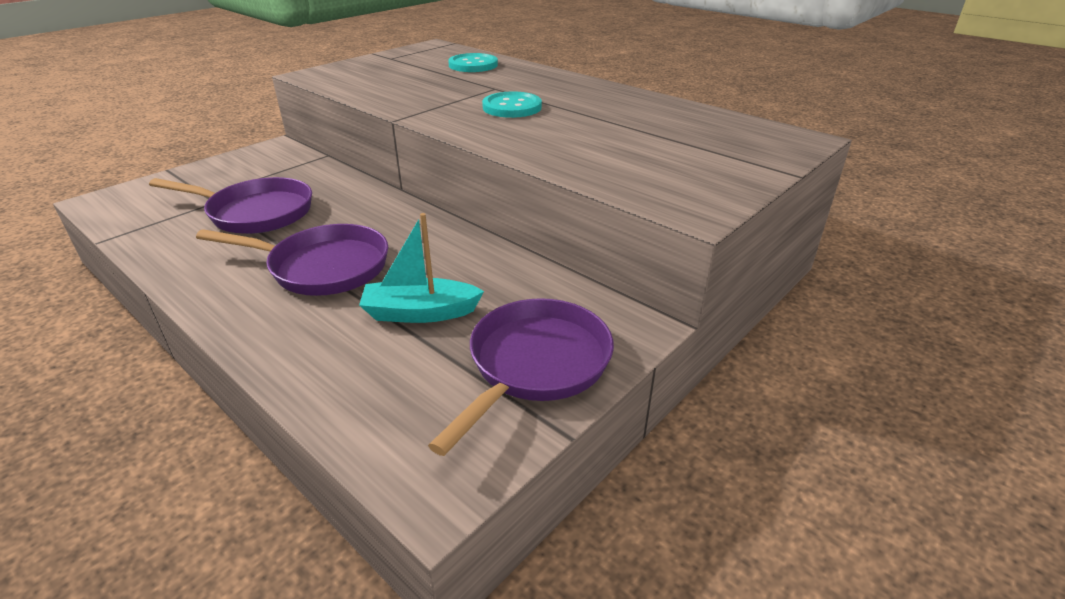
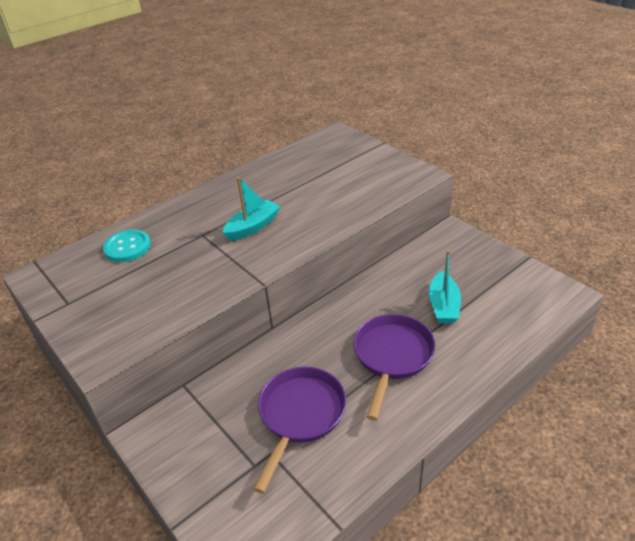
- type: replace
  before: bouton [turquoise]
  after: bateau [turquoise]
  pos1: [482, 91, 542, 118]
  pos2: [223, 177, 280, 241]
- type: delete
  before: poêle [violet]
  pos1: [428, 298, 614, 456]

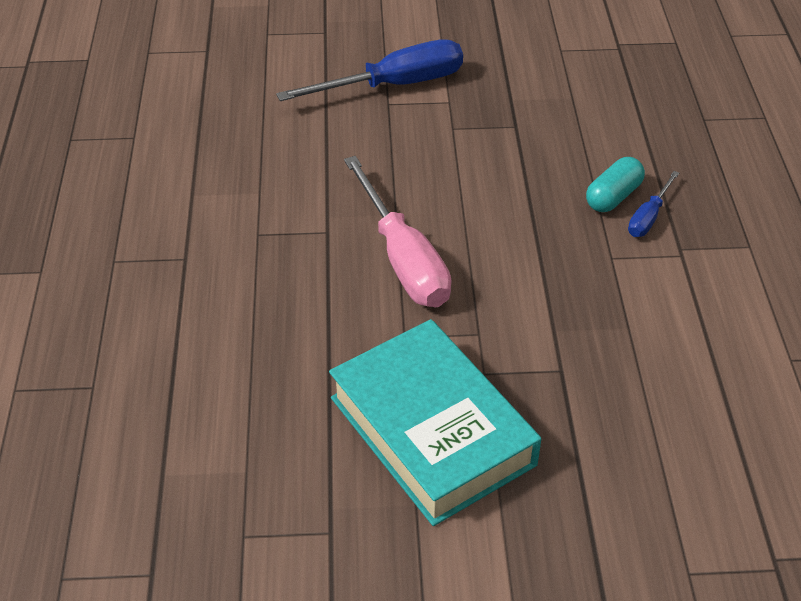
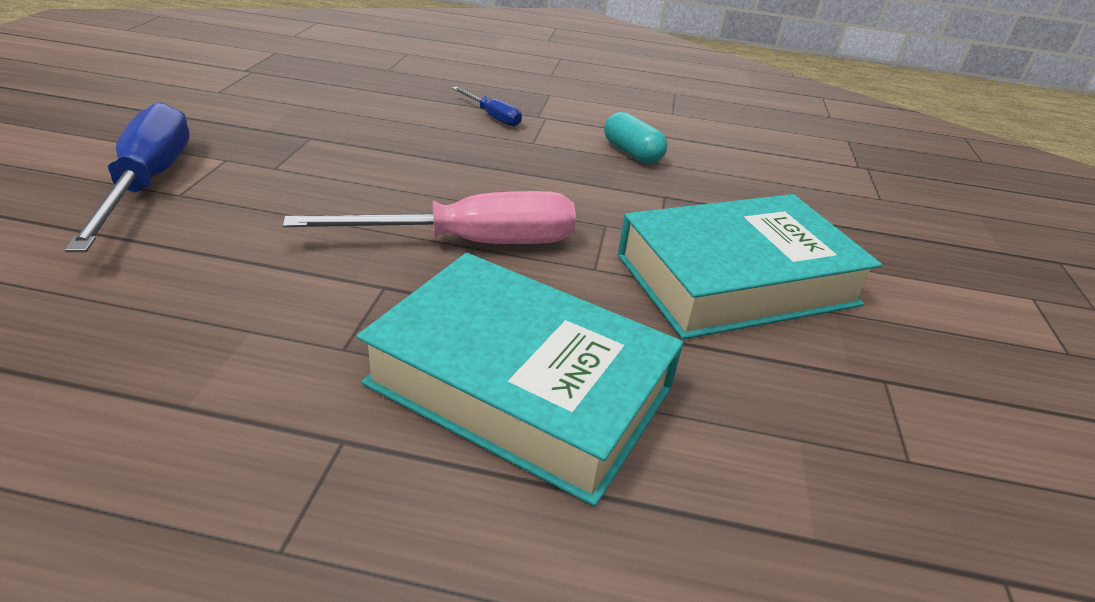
- type: move
  before: gélule [turquoise]
  pos1: [586, 157, 645, 212]
  pos2: [604, 112, 667, 164]
- type: insert
  after: livre [turquoise]
  pos2: [357, 253, 683, 506]

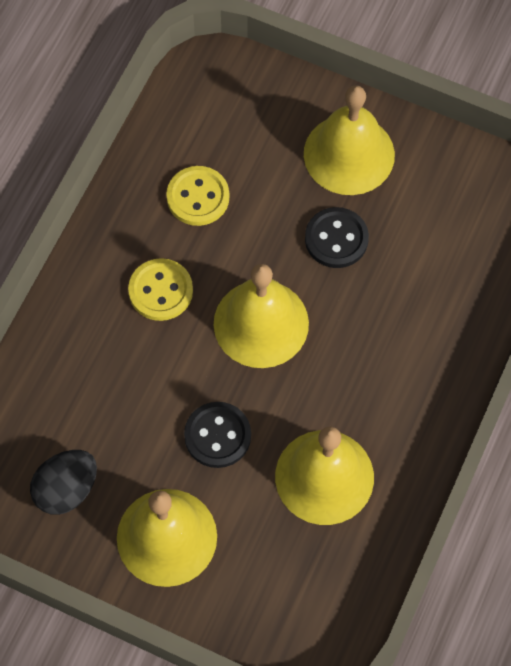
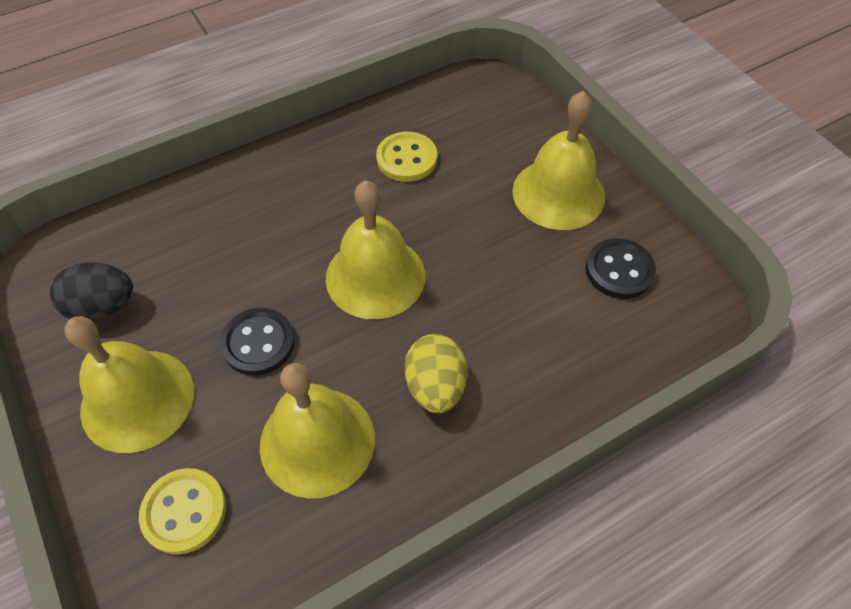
- type: move
  before: bouton [noir]
  pos1: [305, 207, 369, 268]
  pos2: [586, 238, 656, 299]
- type: move
  before: bouton [jaune]
  pos1: [128, 258, 193, 321]
  pos2: [139, 468, 226, 555]
- type: insert
  after: œuf [jaune]
  pos2: [404, 334, 467, 413]

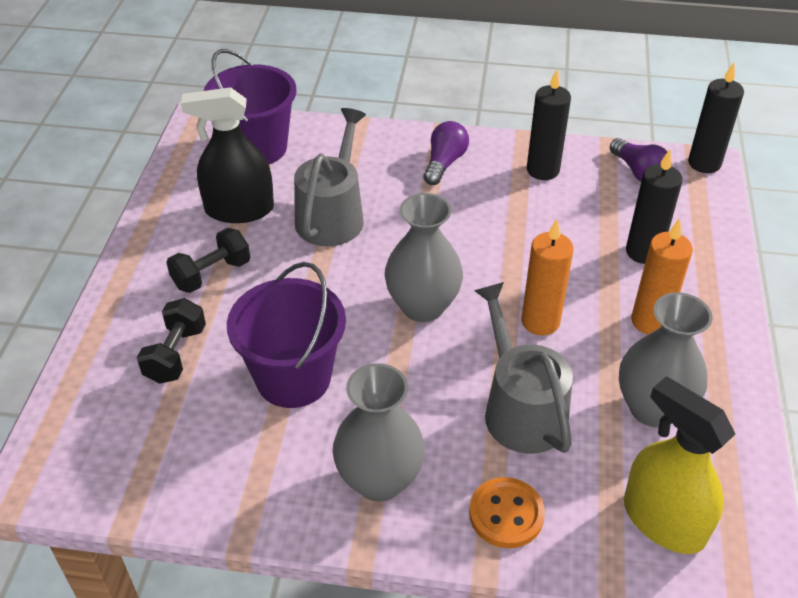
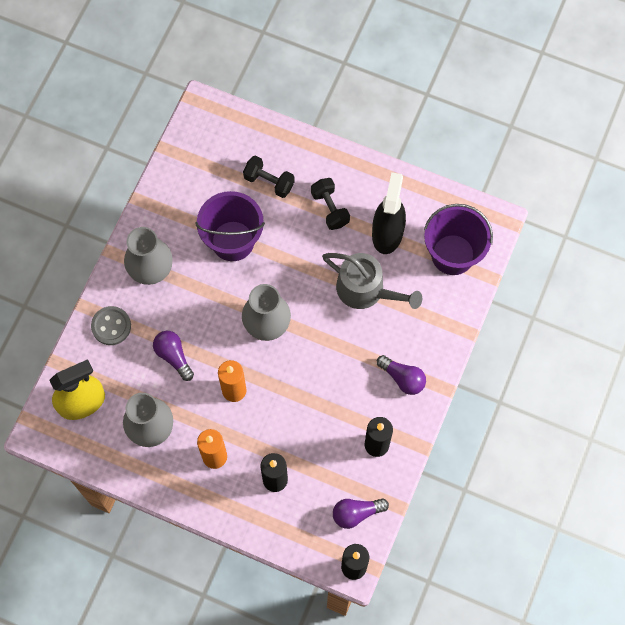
- type: replace
  before: arrosoir [gris]
  after: ampoule [violet]
  pos1: [474, 282, 573, 454]
  pos2: [153, 331, 194, 381]
- type: recolor
  before: bouton [orange]
  after: bouton [gris]
  pos1: [469, 477, 545, 548]
  pos2: [91, 306, 131, 345]

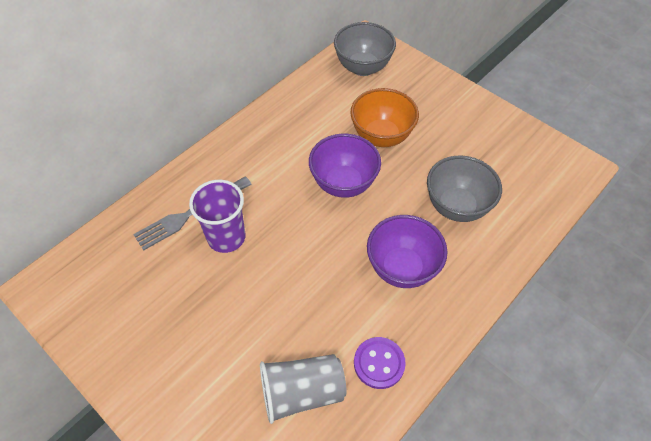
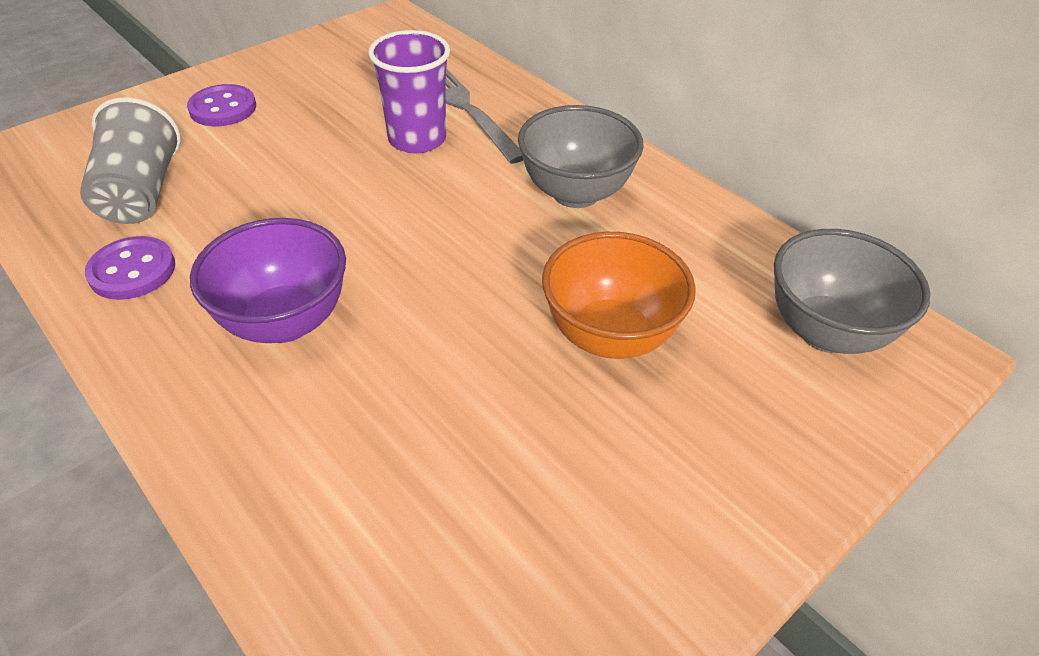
- type: delete
  before: bol [violet]
  pos1: [309, 134, 381, 198]
- type: move
  before: bol [gris]
  pos1: [427, 155, 502, 222]
  pos2: [518, 105, 644, 208]
- type: insert
  after: bouton [violet]
  pos2: [187, 84, 256, 126]

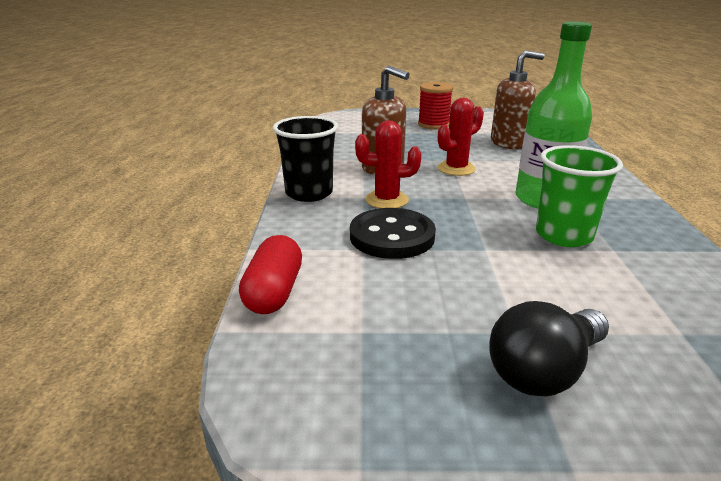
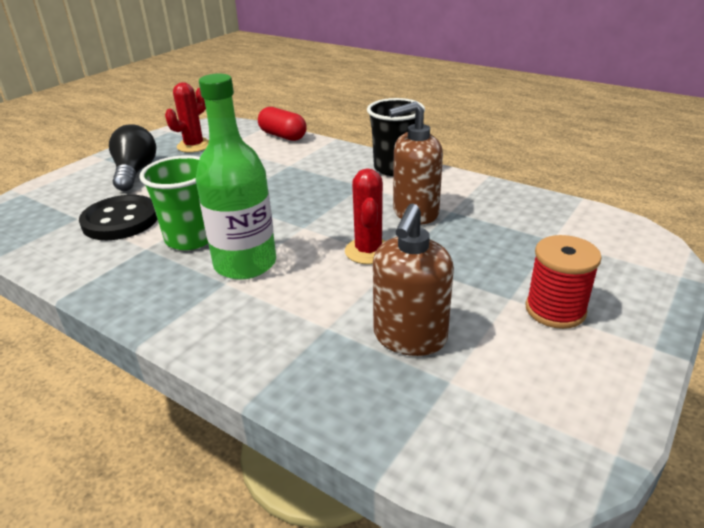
- type: move
  before: cactus [rouge]
  pos1: [355, 120, 421, 208]
  pos2: [165, 82, 209, 153]
- type: move
  before: bouton [noir]
  pos1: [350, 208, 436, 259]
  pos2: [79, 195, 157, 240]

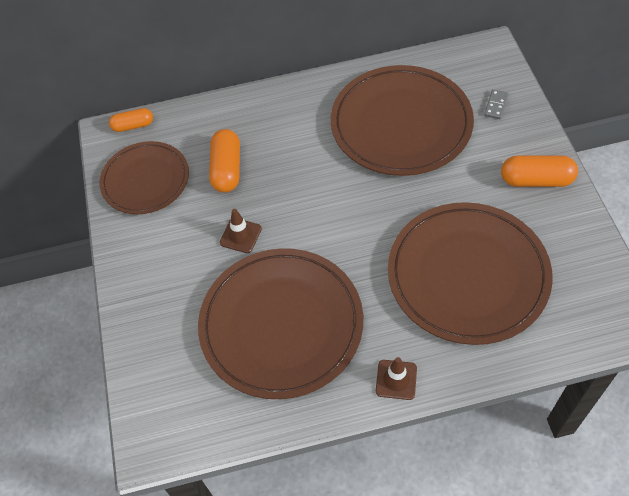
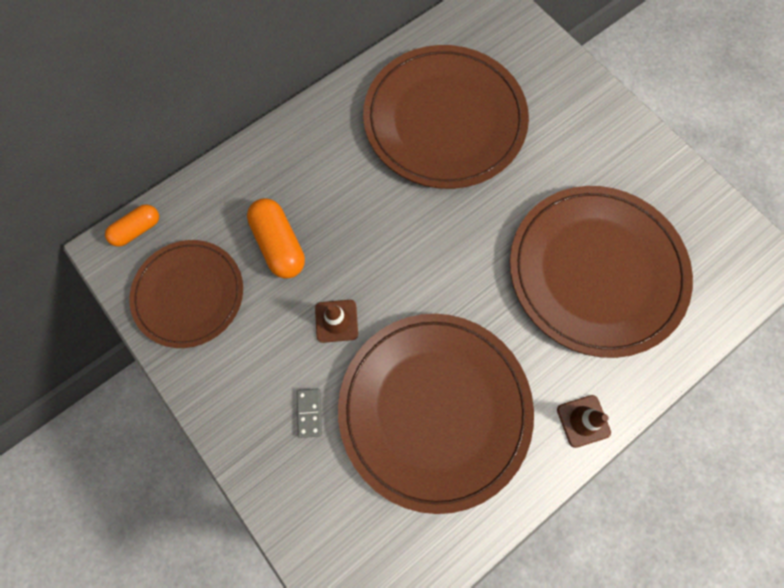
- type: move
  before: domino [gris]
  pos1: [484, 89, 509, 119]
  pos2: [297, 388, 322, 438]
- type: delete
  before: gélule [orange]
  pos1: [501, 155, 578, 187]

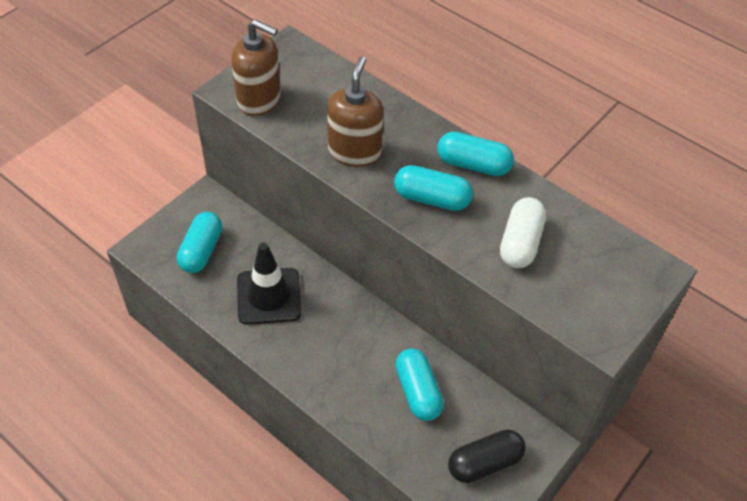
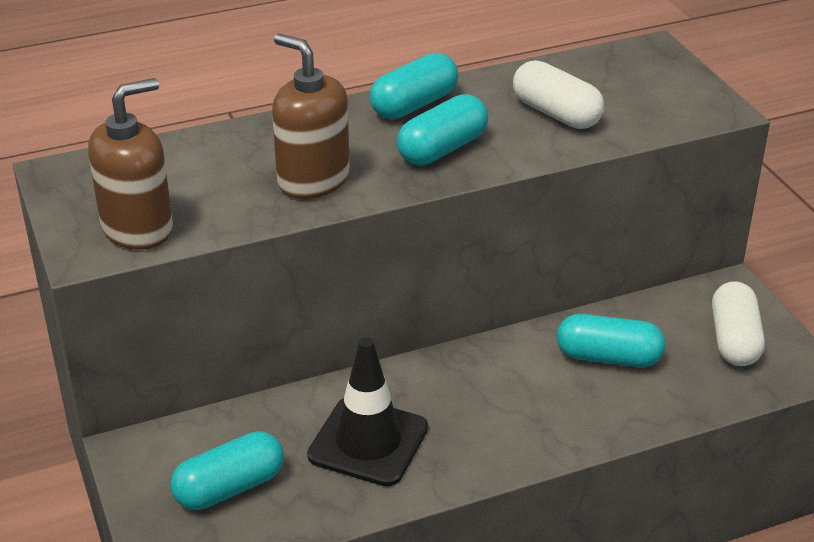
- type: rotate
  before: gélule [turquoise]
  pos1: [177, 212, 222, 273]
  pos2: [171, 431, 284, 510]
  turn: -75
- type: recolor
  before: gélule [noir]
  after: gélule [blanc]
  pos1: [448, 430, 526, 483]
  pos2: [712, 281, 765, 366]

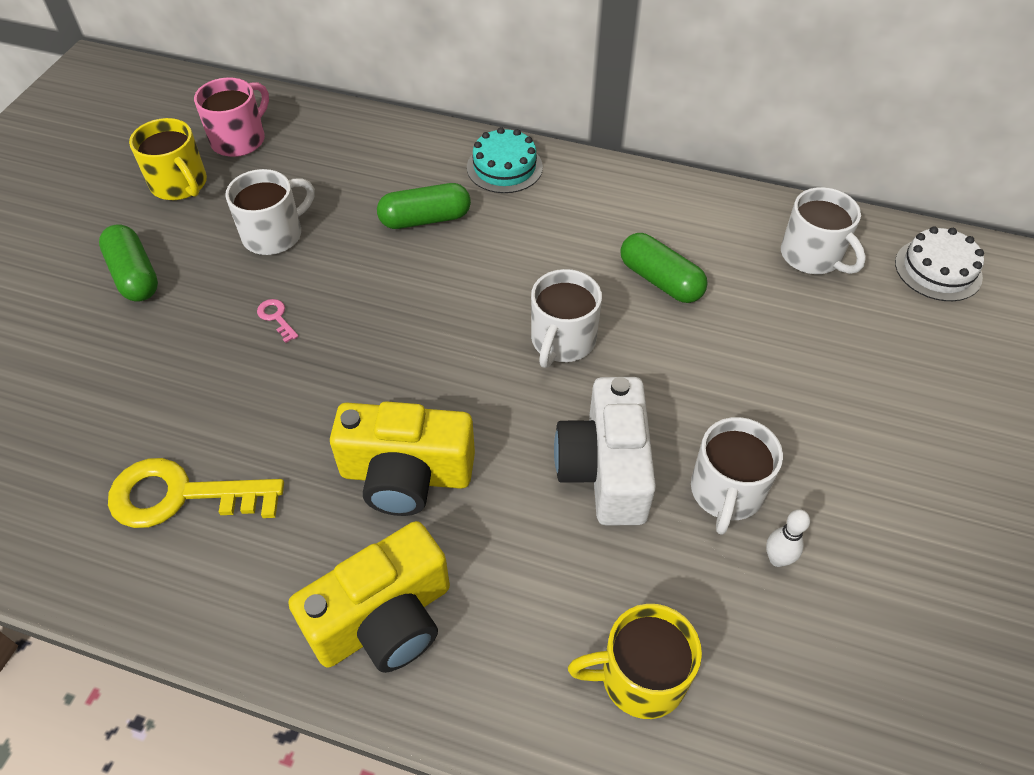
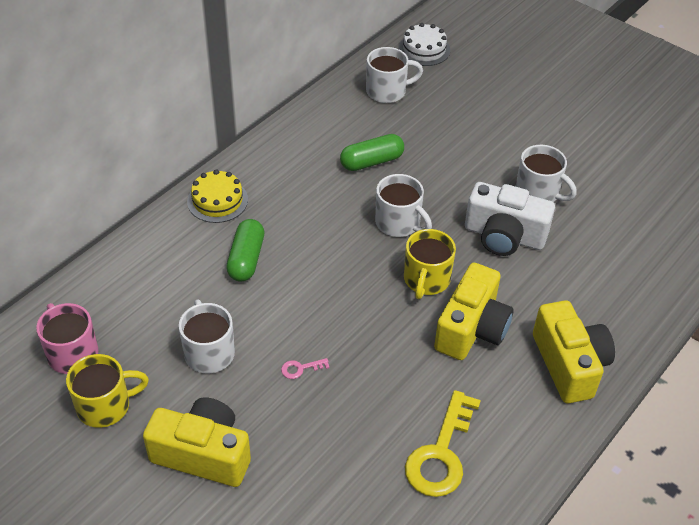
- type: recolor
  before: gâteau [turquoise]
  after: gâteau [jaune]
  pos1: [467, 127, 543, 193]
  pos2: [187, 169, 248, 223]
- type: replace
  before: gélule [vert]
  after: appareil photo [jaune]
  pos1: [99, 224, 158, 302]
  pos2: [143, 397, 251, 487]
- type: delete
  before: quille [blanc]
  pos1: [766, 509, 810, 567]
- type: move
  before: tasse [jaune]
  pos1: [568, 604, 702, 719]
  pos2: [404, 229, 456, 299]

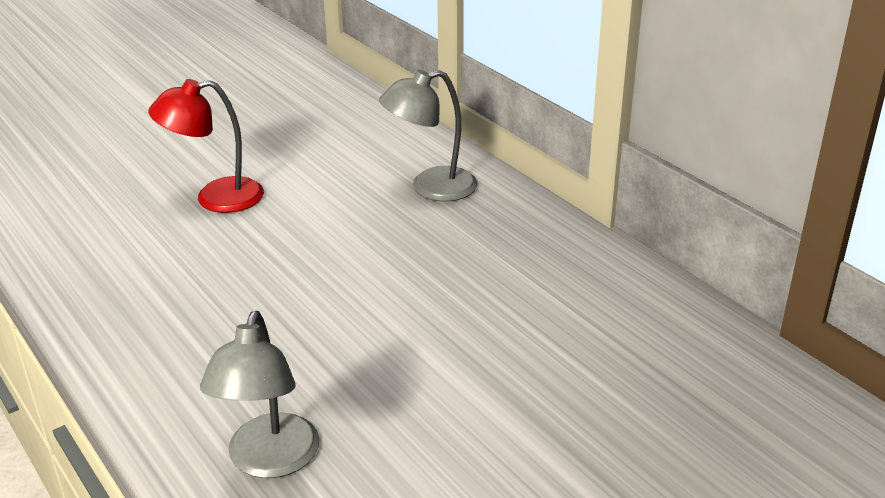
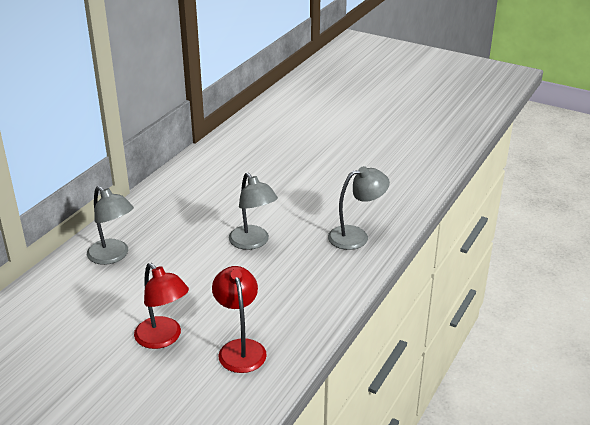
- type: insert
  after: lampe [gris]
  pos2: [229, 173, 278, 250]
- type: insert
  after: lampe [rouge]
  pos2: [212, 266, 267, 373]

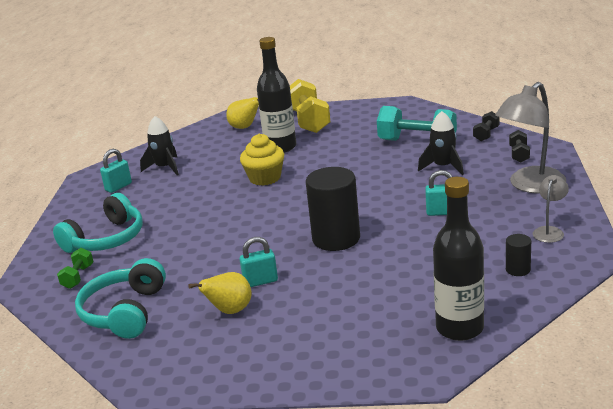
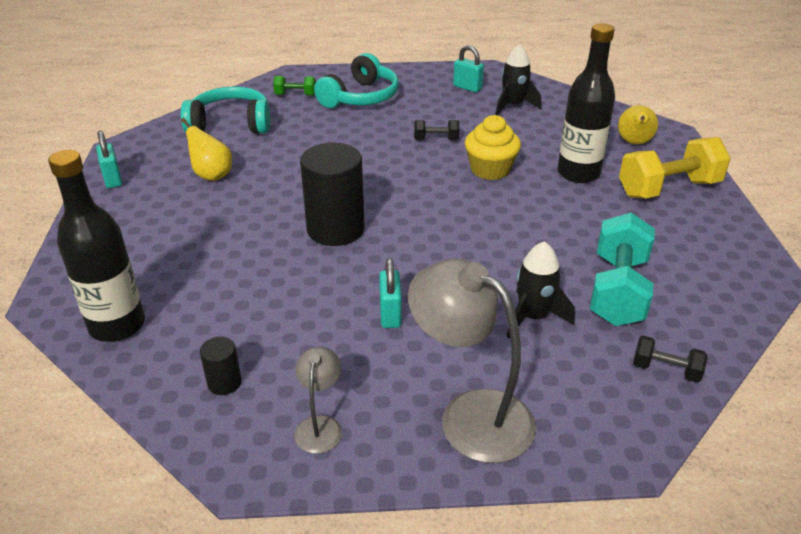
- type: move
  before: haltère [noir]
  pos1: [509, 130, 530, 163]
  pos2: [414, 120, 459, 140]
- type: rotate
  before: lampe [gris]
  pos1: [533, 175, 569, 243]
  pos2: [294, 347, 342, 454]
  turn: -105
- type: rotate
  before: casque audio [turquoise]
  pos1: [53, 193, 143, 253]
  pos2: [314, 53, 399, 108]
  turn: -90
- type: move
  before: cadenas [turquoise]
  pos1: [240, 237, 278, 287]
  pos2: [96, 131, 122, 188]

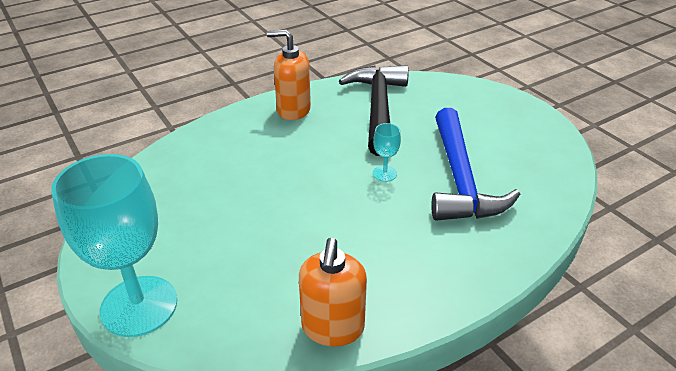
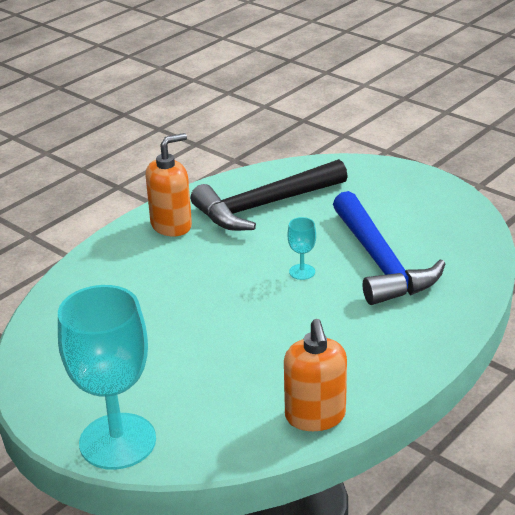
- type: rotate
  before: distributeur de savon [orange]
  pos1: [267, 30, 311, 120]
  pos2: [145, 133, 192, 236]
  turn: 150
- type: rotate
  before: marteau [noir]
  pos1: [339, 65, 409, 156]
  pos2: [191, 159, 348, 231]
  turn: -105

